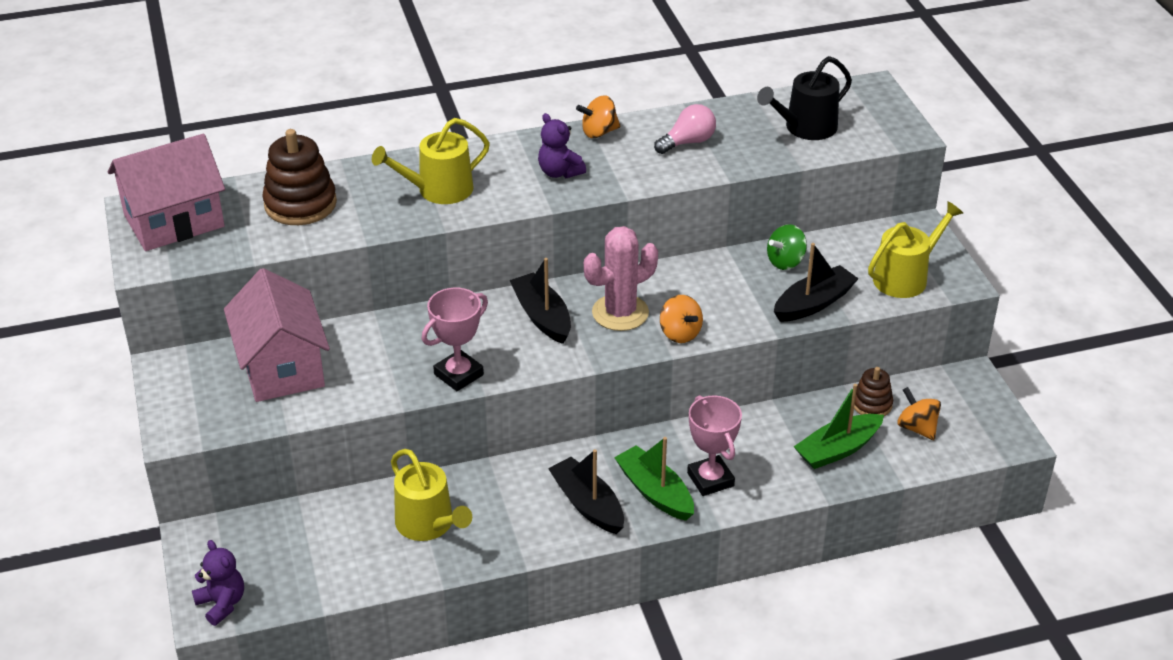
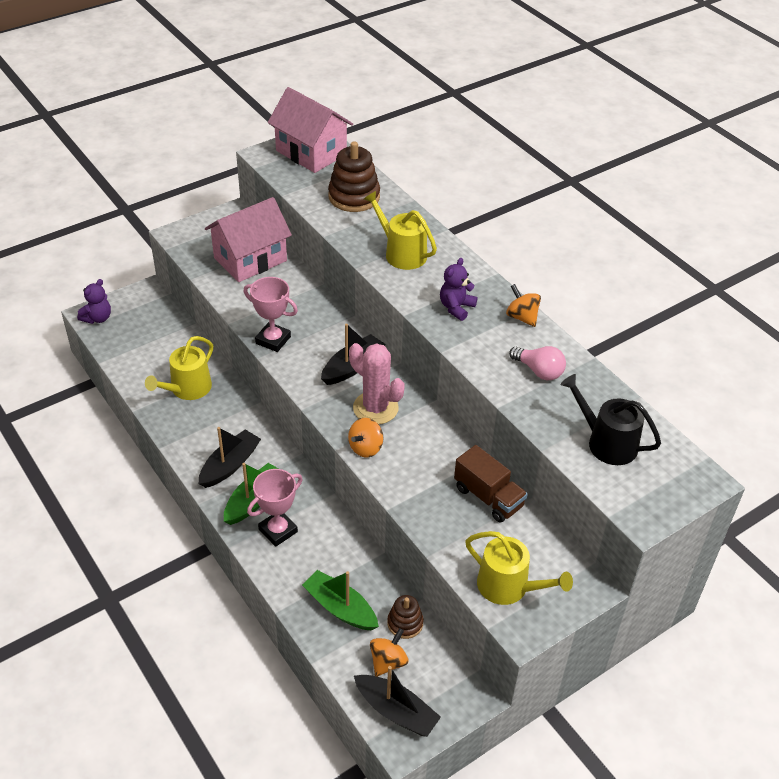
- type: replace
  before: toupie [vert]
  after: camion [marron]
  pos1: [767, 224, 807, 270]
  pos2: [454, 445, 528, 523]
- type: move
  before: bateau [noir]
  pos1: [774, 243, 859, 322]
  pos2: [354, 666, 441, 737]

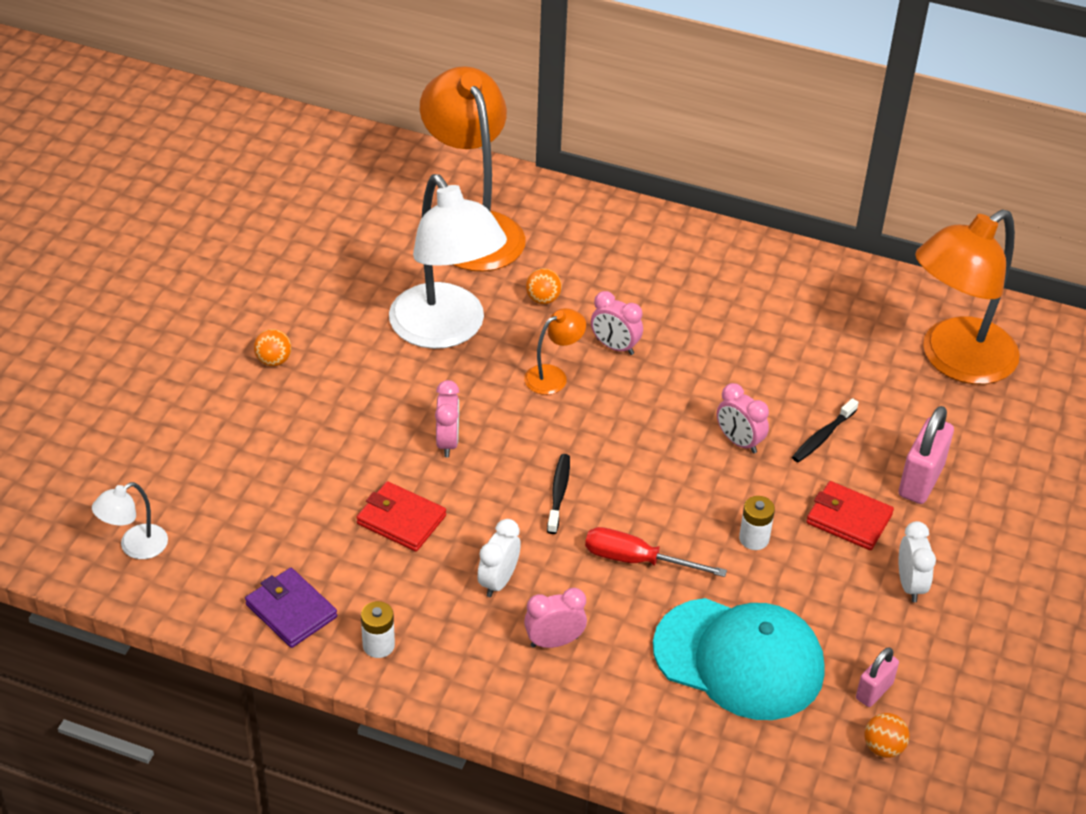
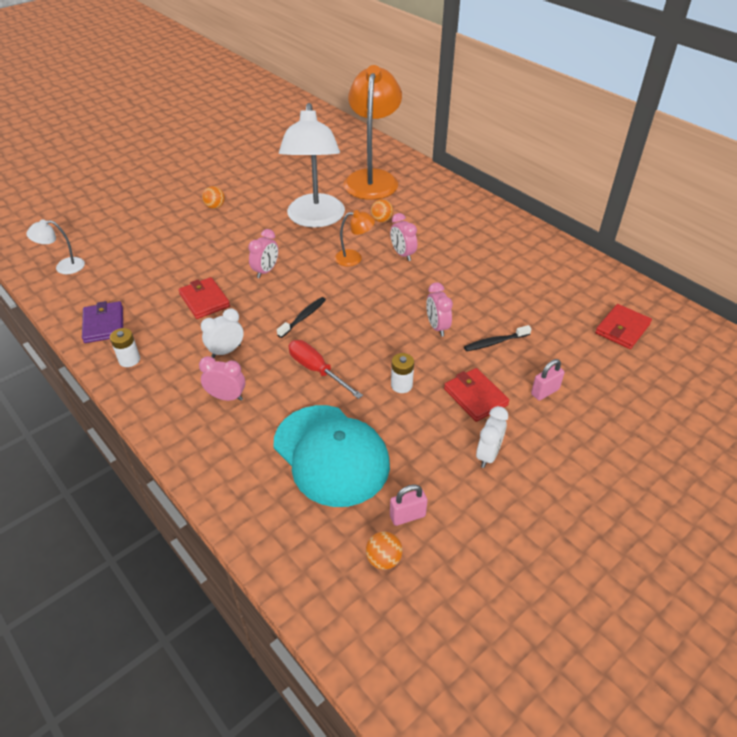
- type: replace
  before: lampe [orange]
  after: portefeuille [rouge]
  pos1: [915, 209, 1020, 384]
  pos2: [595, 304, 652, 349]
- type: resize
  before: cadenas [rose]
  pos1: [899, 406, 954, 504]
  pos2: [531, 359, 565, 400]
  scale: 0.6

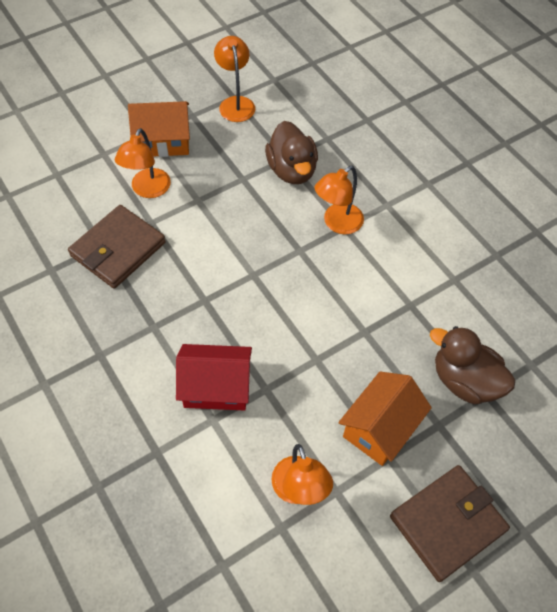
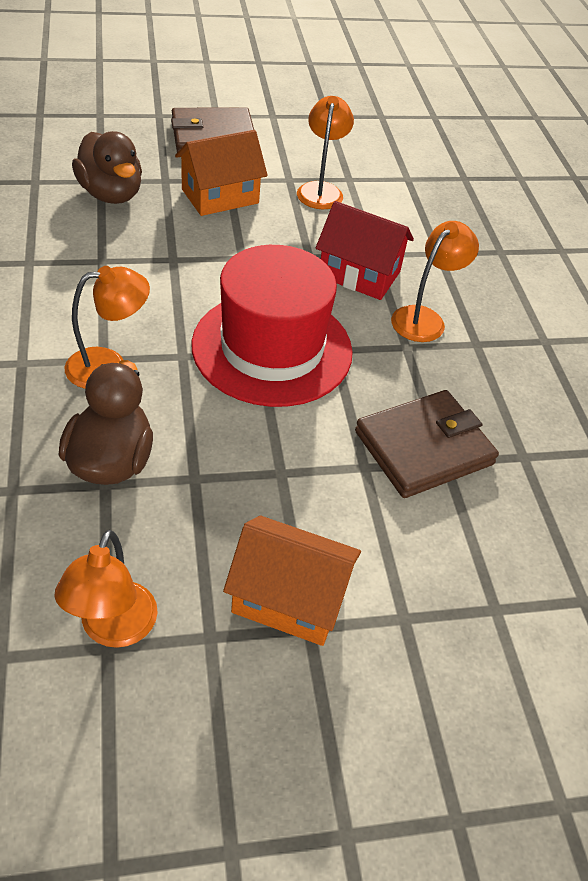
- type: move
  before: lampe [orange]
  pos1: [115, 128, 171, 198]
  pos2: [391, 221, 479, 342]
- type: insert
  after: chapeau [rouge]
  pos2: [191, 245, 353, 407]

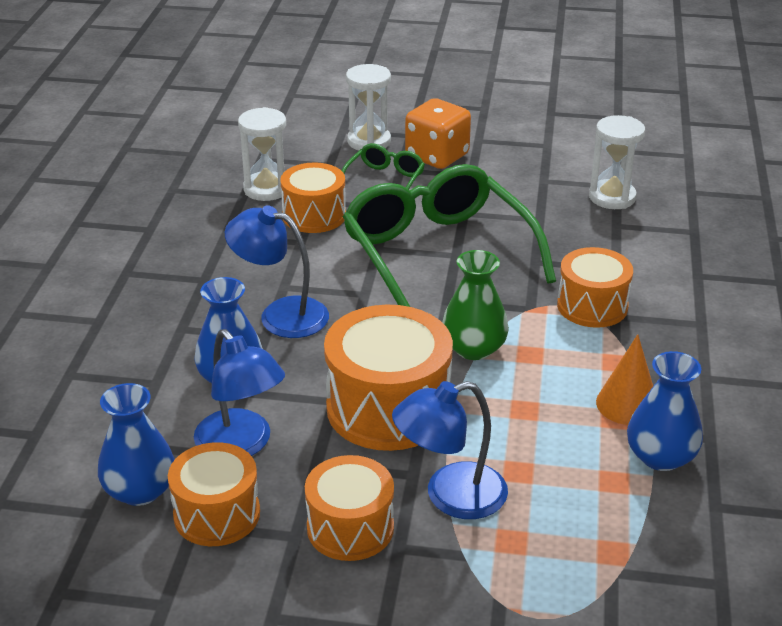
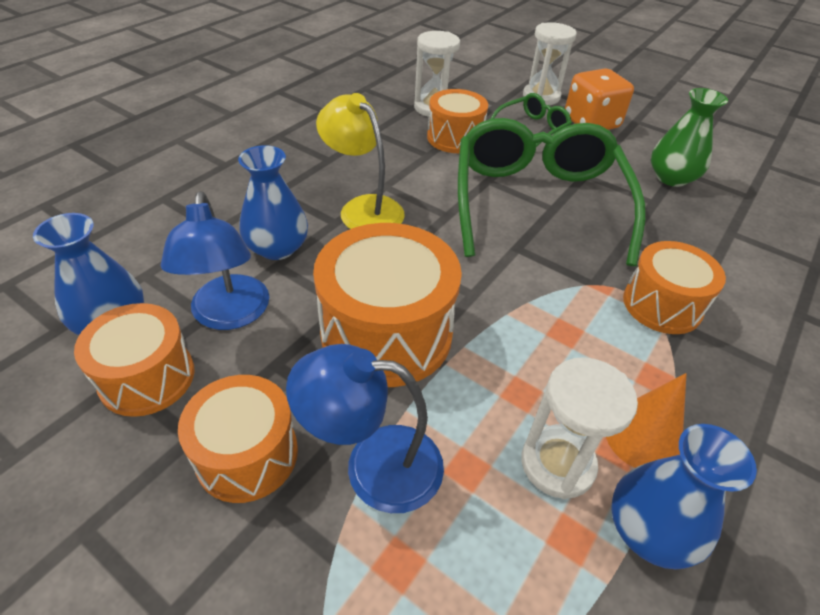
- type: move
  before: sablier [blanc]
  pos1: [589, 115, 645, 209]
  pos2: [521, 357, 638, 499]
- type: recolor
  before: lampe [bleu]
  after: lampe [jaune]
  pos1: [225, 205, 329, 338]
  pos2: [316, 93, 405, 229]
- type: move
  before: vase [vert]
  pos1: [442, 250, 509, 360]
  pos2: [651, 88, 728, 187]

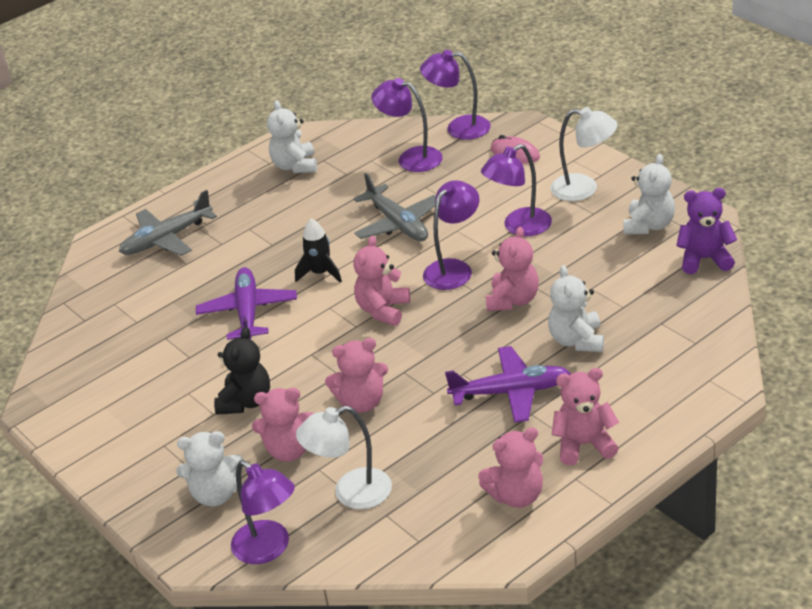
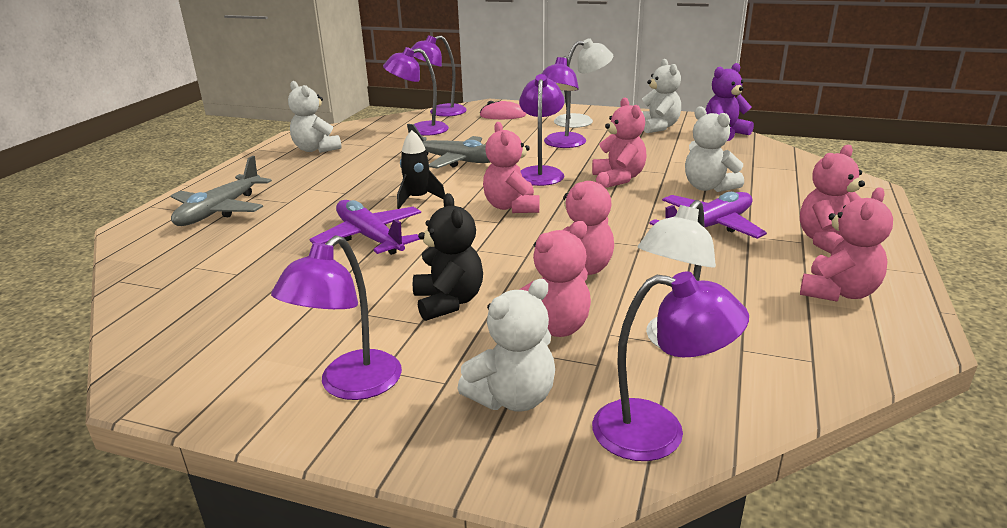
- type: insert
  after: lampe [violet]
  pos2: [271, 235, 402, 400]

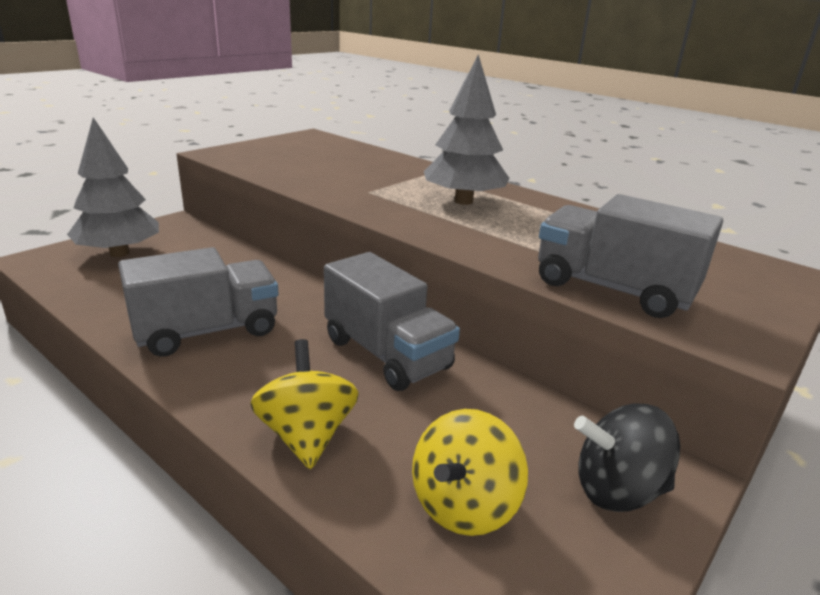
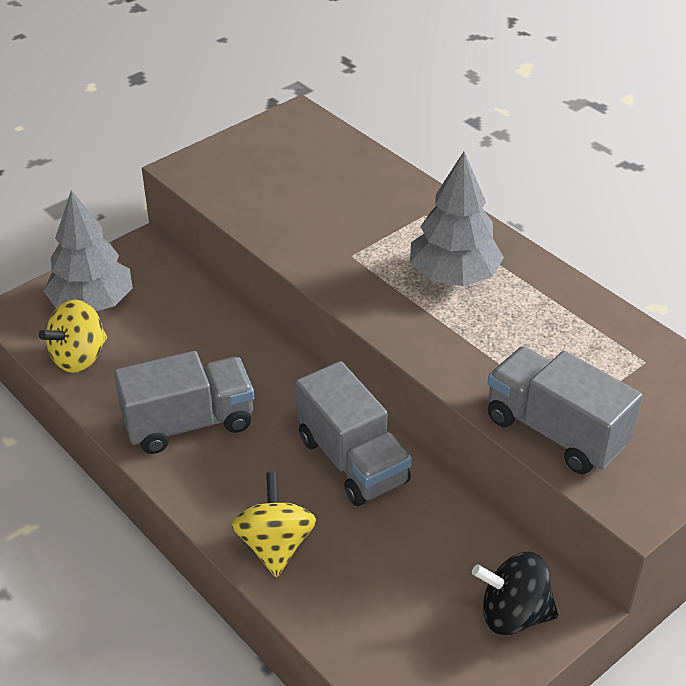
- type: move
  before: toupie [jaune]
  pos1: [412, 409, 528, 536]
  pos2: [39, 300, 107, 373]

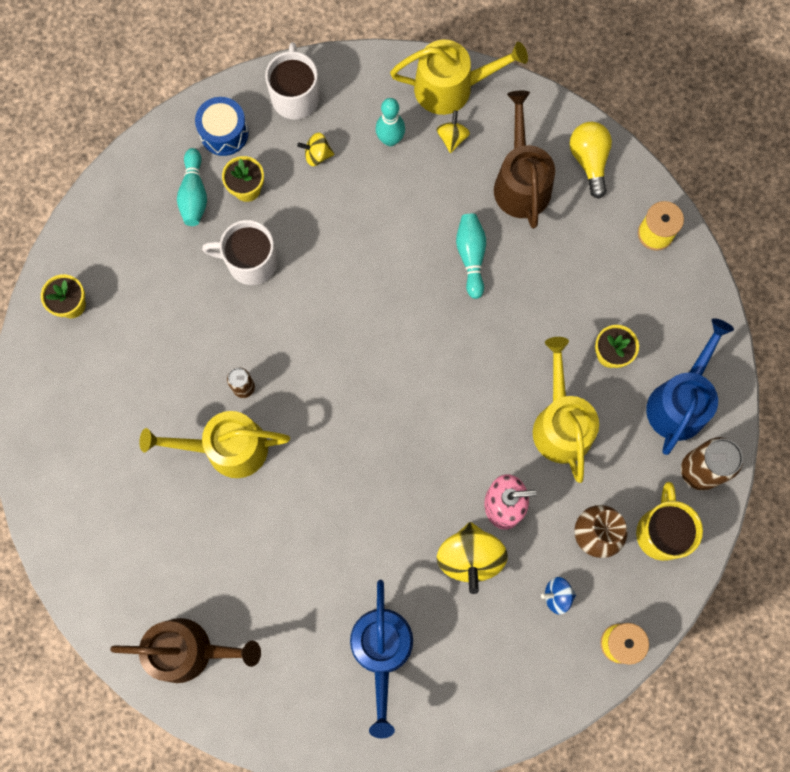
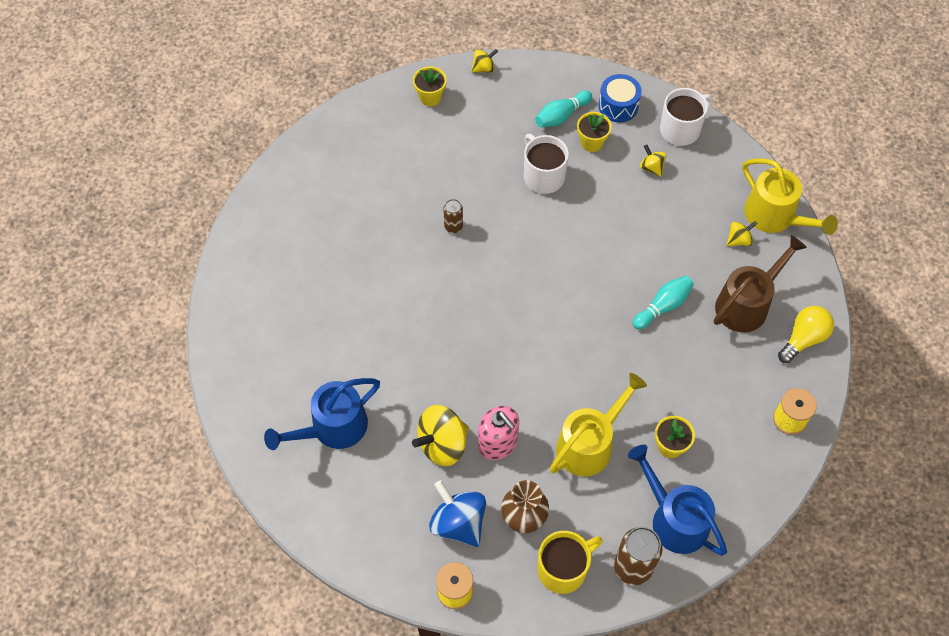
- type: delete
  before: quille [turquoise]
  pos1: [375, 98, 405, 146]
- type: rotate
  before: arrosoir [bleu]
  pos1: [646, 318, 734, 455]
  pos2: [628, 445, 727, 556]
  turn: -120
- type: delete
  before: arrosoir [jaune]
  pos1: [139, 411, 290, 478]
- type: resize
  before: toupie [bleu]
  pos1: [541, 577, 576, 615]
  pos2: [429, 480, 486, 547]
  scale: 1.9
- type: delete
  before: arrosoir [marron]
  pos1: [110, 618, 261, 683]
- type: insert
  after: toupie [jaune]
  pos2: [471, 49, 498, 73]

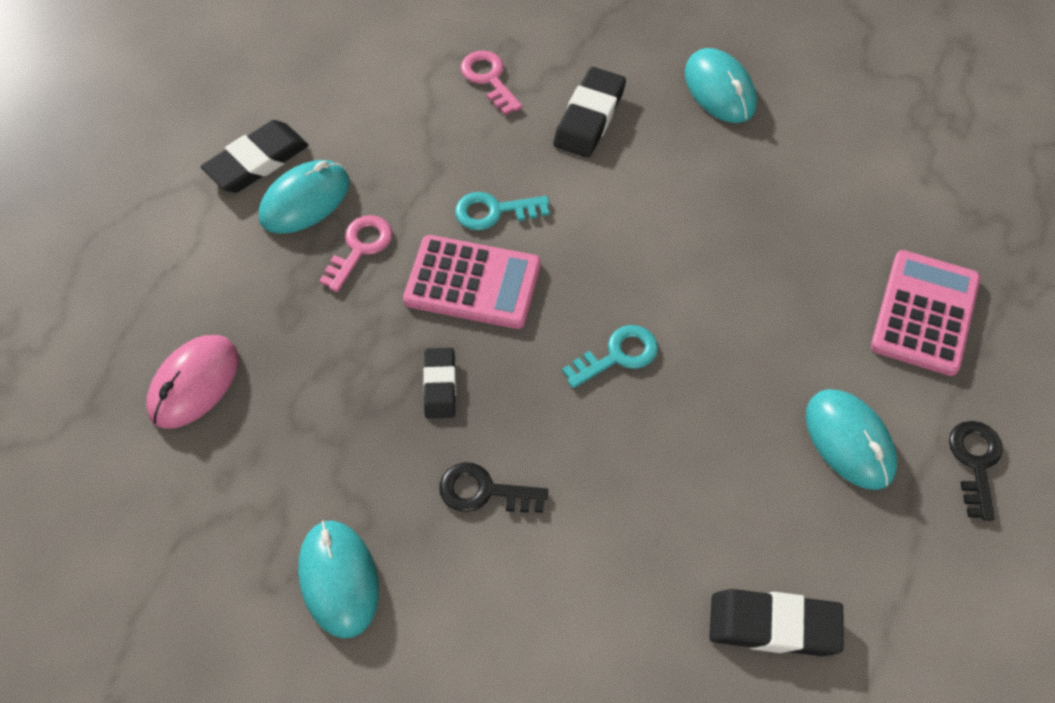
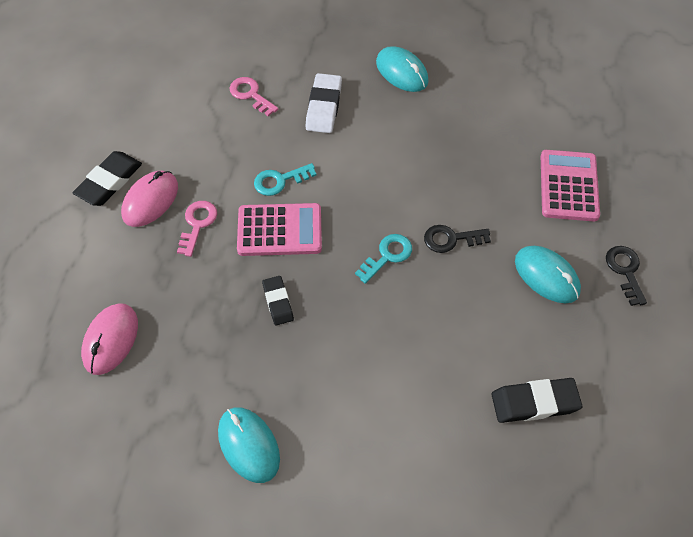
- type: recolor
  before: gomme [noir]
  after: gomme [blanc]
  pos1: [553, 67, 626, 158]
  pos2: [305, 73, 342, 133]
- type: recolor
  before: souris [turquoise]
  after: souris [rose]
  pos1: [259, 160, 350, 234]
  pos2: [121, 171, 178, 227]
- type: move
  before: clé [noir]
  pos1: [439, 462, 548, 513]
  pos2: [424, 225, 491, 253]

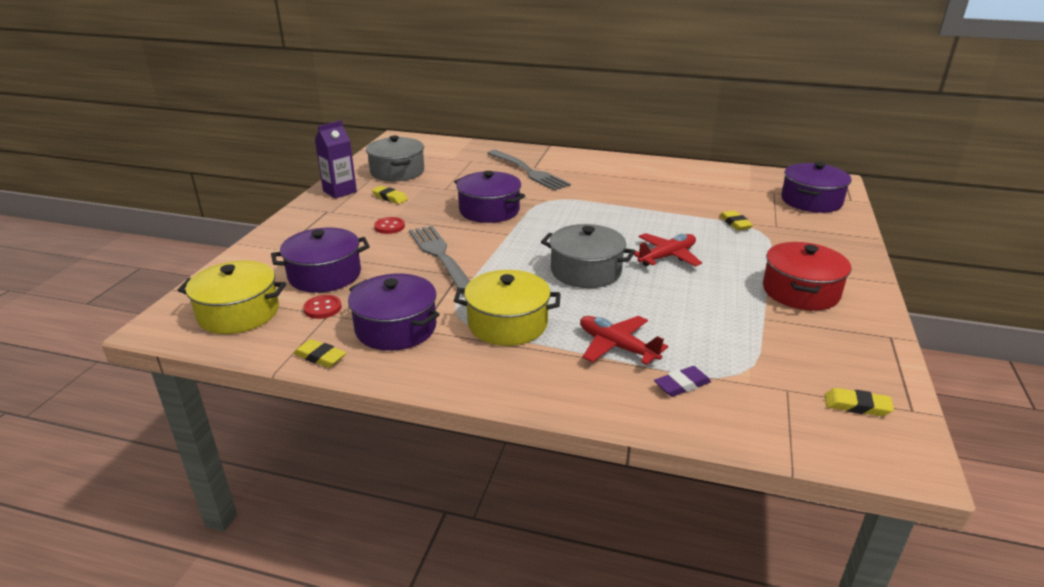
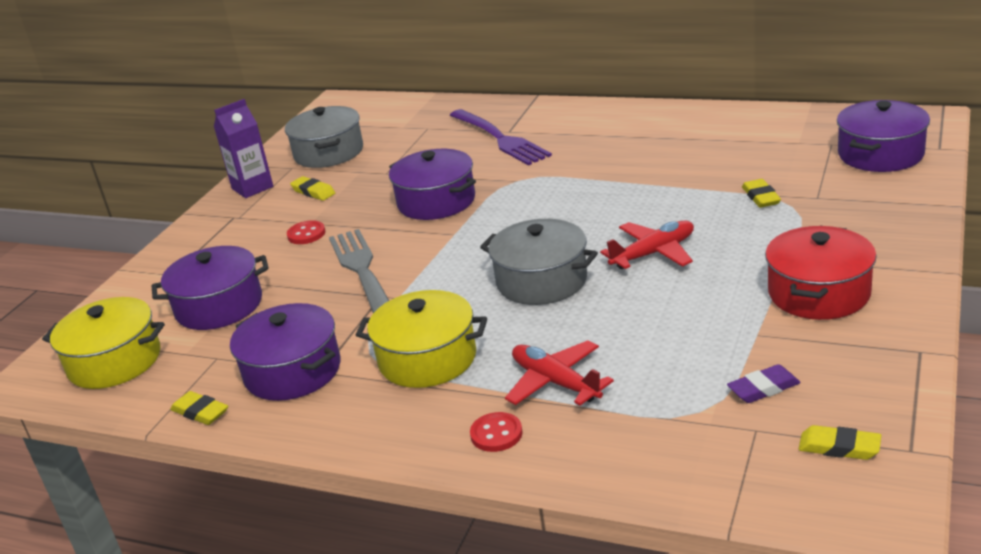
- type: recolor
  before: fourchette [gris]
  after: fourchette [violet]
  pos1: [487, 150, 571, 191]
  pos2: [450, 109, 552, 165]
- type: move
  before: bouton [rouge]
  pos1: [303, 295, 342, 319]
  pos2: [470, 412, 523, 452]
- type: move
  before: gomme [violet]
  pos1: [654, 366, 711, 397]
  pos2: [727, 364, 801, 403]

